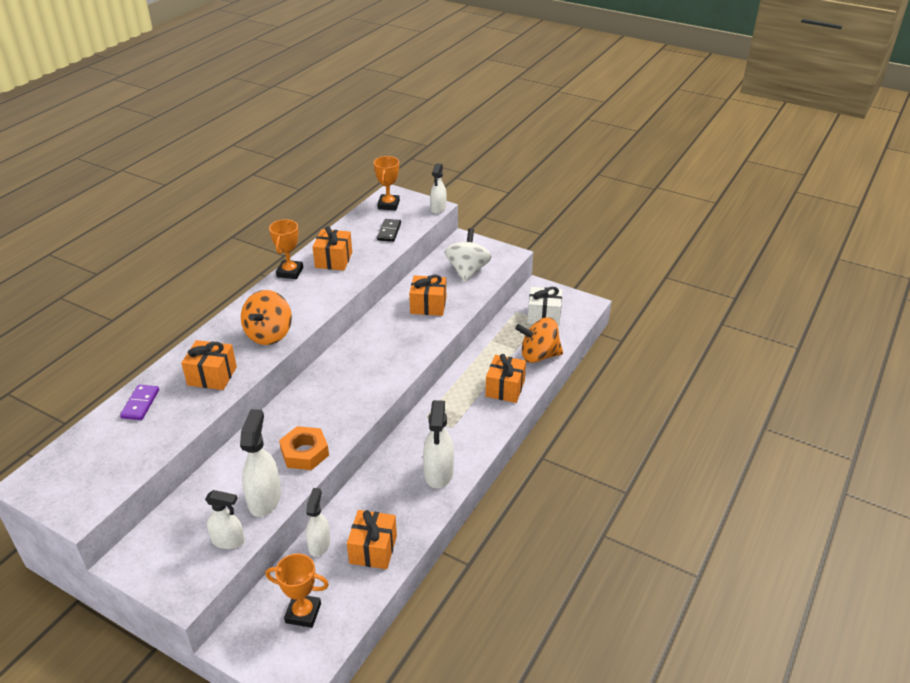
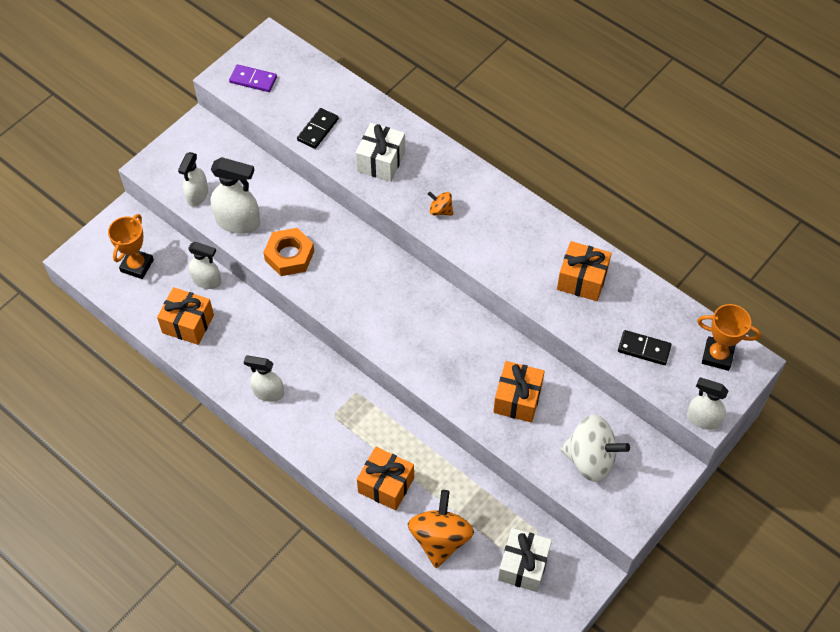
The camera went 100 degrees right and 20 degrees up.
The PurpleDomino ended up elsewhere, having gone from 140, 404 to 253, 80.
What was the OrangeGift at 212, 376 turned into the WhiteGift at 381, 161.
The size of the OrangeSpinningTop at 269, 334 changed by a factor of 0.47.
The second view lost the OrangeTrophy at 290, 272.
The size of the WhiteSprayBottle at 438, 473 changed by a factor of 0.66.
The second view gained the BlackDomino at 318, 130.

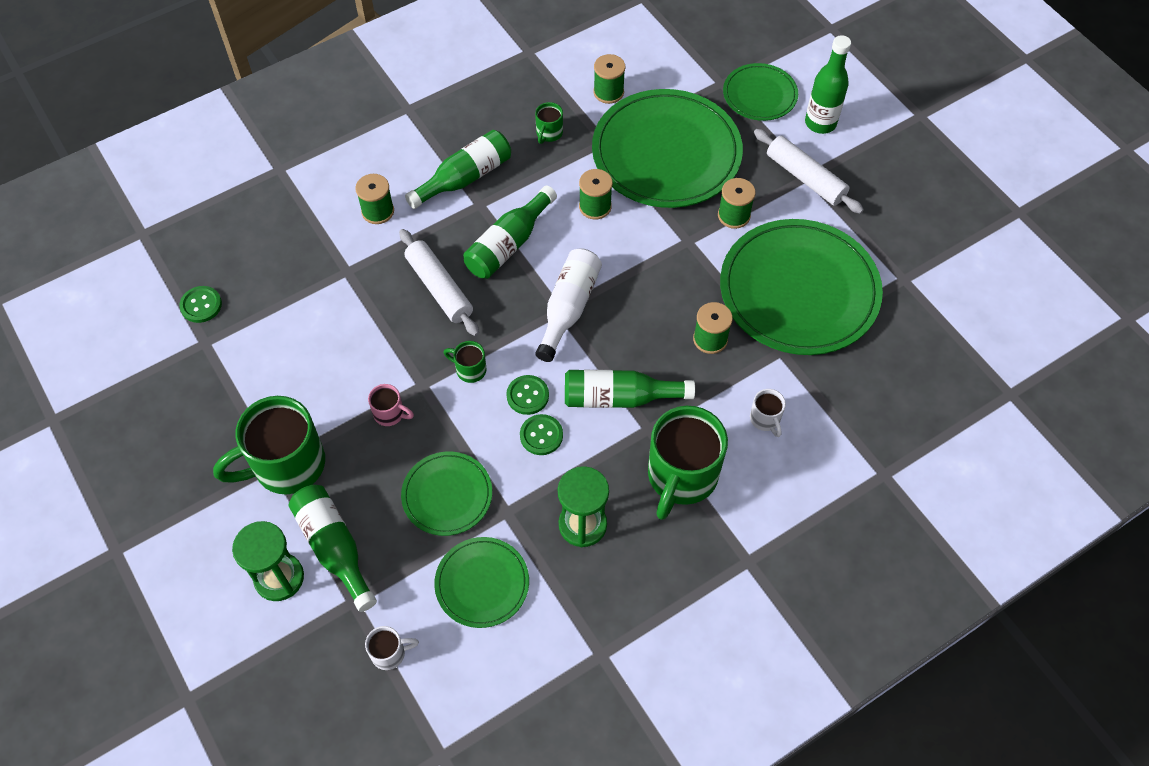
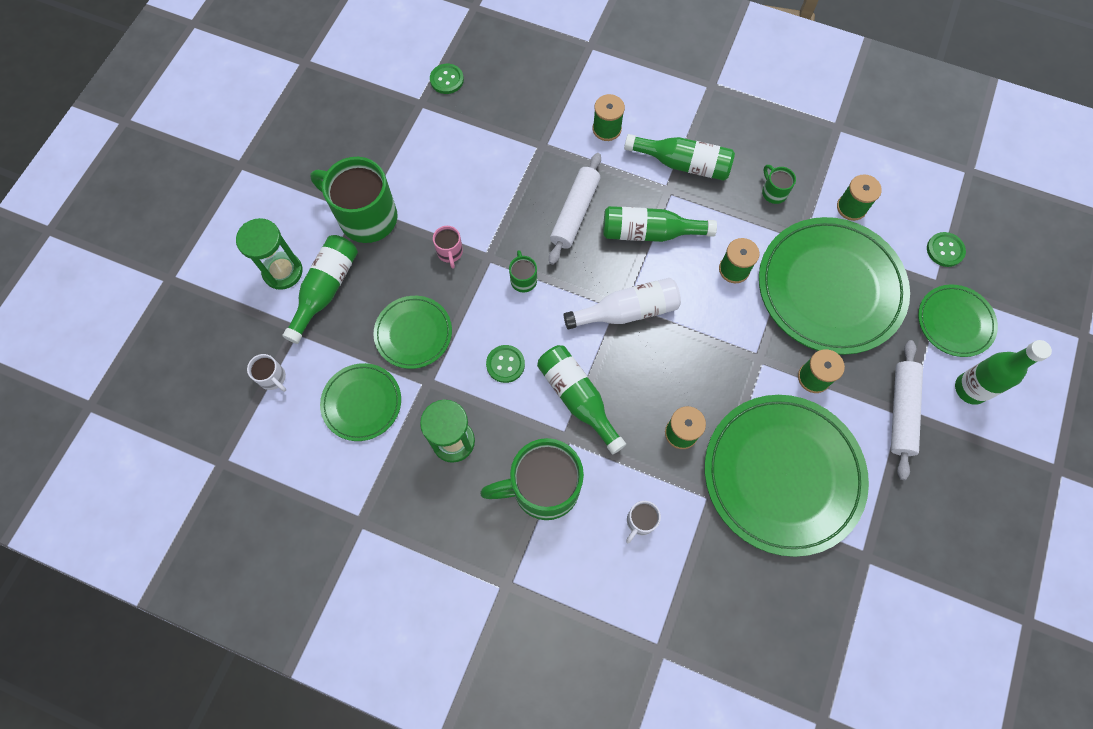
The camera went 55 degrees right and 10 degrees up.
The GreenButton ended up elsewhere, having gone from 527, 395 to 945, 250.
The GreenMug at 549, 133 ended up facing another way, 75 degrees clockwise from before.

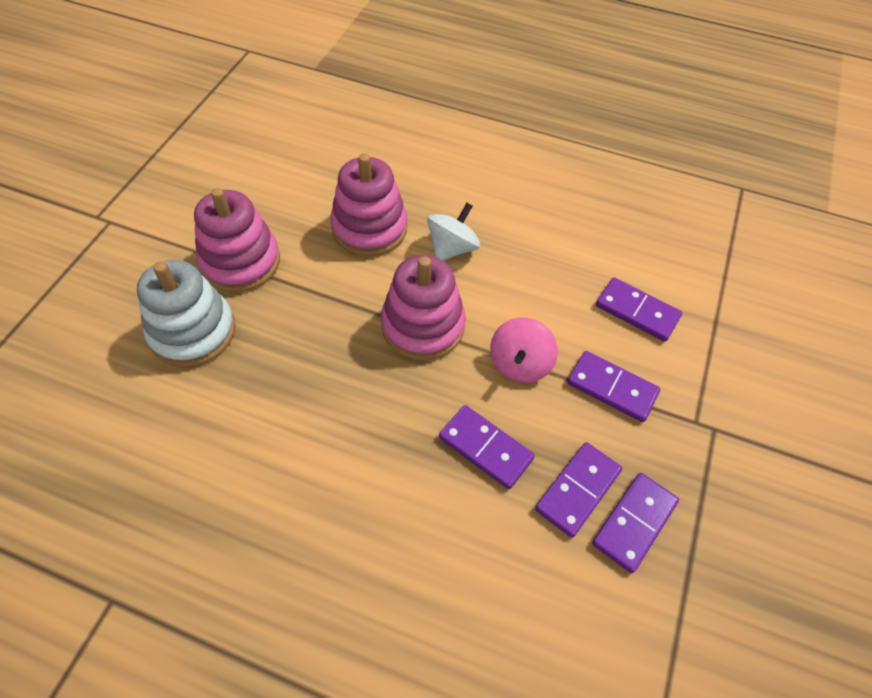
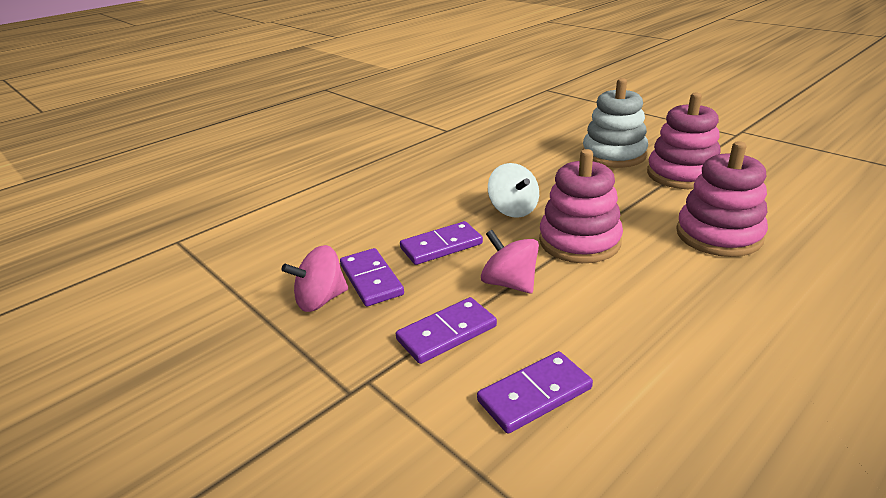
The camera went 120 degrees right and 25 degrees down.
The WhiteSpinningTop ended up elsewhere, having gone from 452, 248 to 513, 209.
Where the PurpleDomino stood at 634, 522, the PinkSpinningTop came to stand at 321, 300.

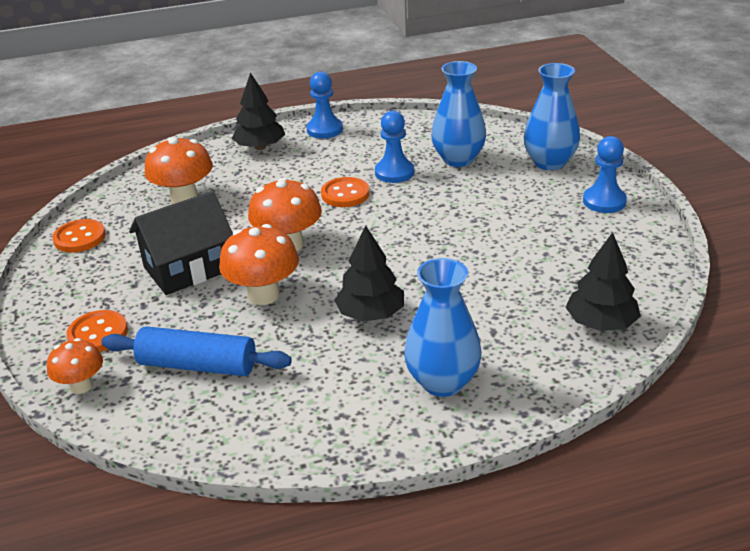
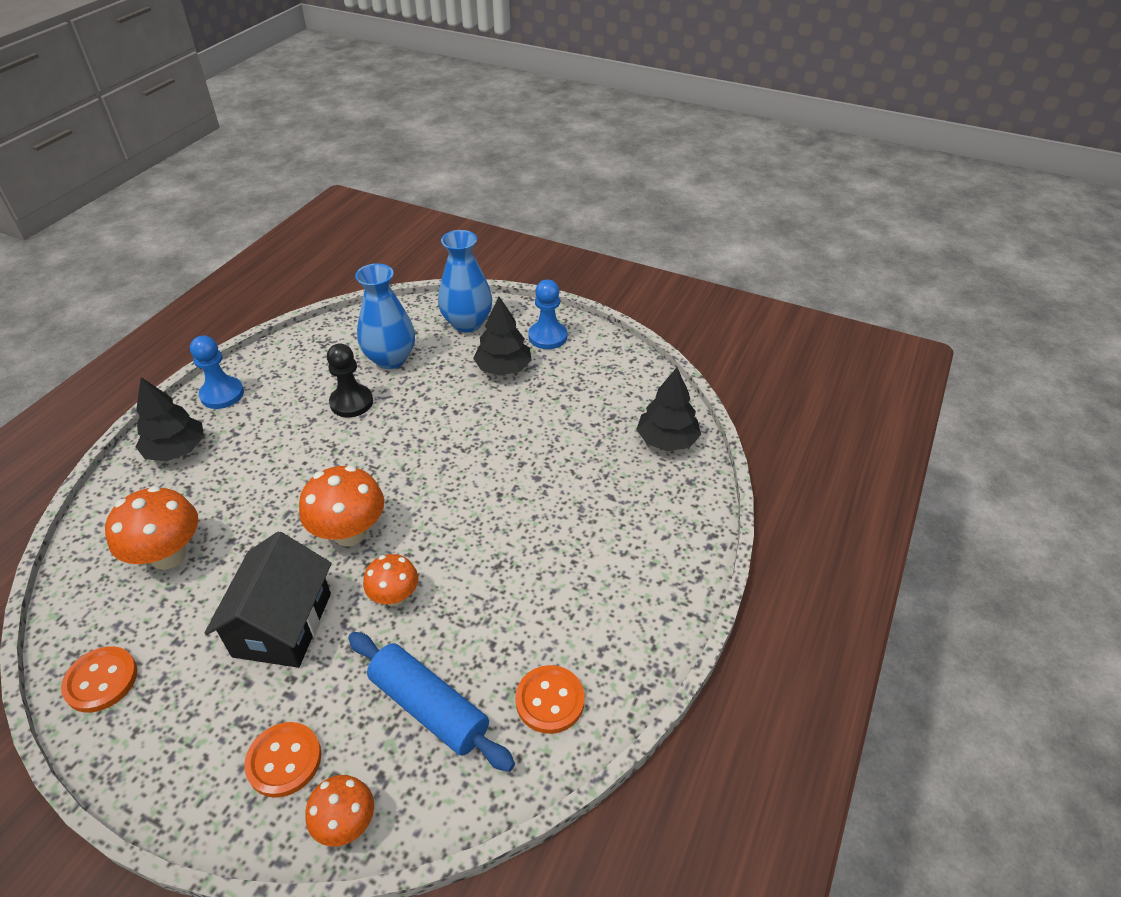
The camera went 50 degrees left and 10 degrees up.
The BlueRollingPin at 198, 365 ended up facing another way, 75 degrees clockwise from before.
The size of the OrangeMushroom at 263, 295 changed by a factor of 0.62.
The OrangeButton ended up elsewhere, having gone from 345, 194 to 550, 700.
The BlackTree ended up elsewhere, having gone from 371, 314 to 503, 368.
What was the BluePawn at 394, 172 turned into the BlackPawn at 351, 402.
The second view lost the BlueVase at 442, 382.

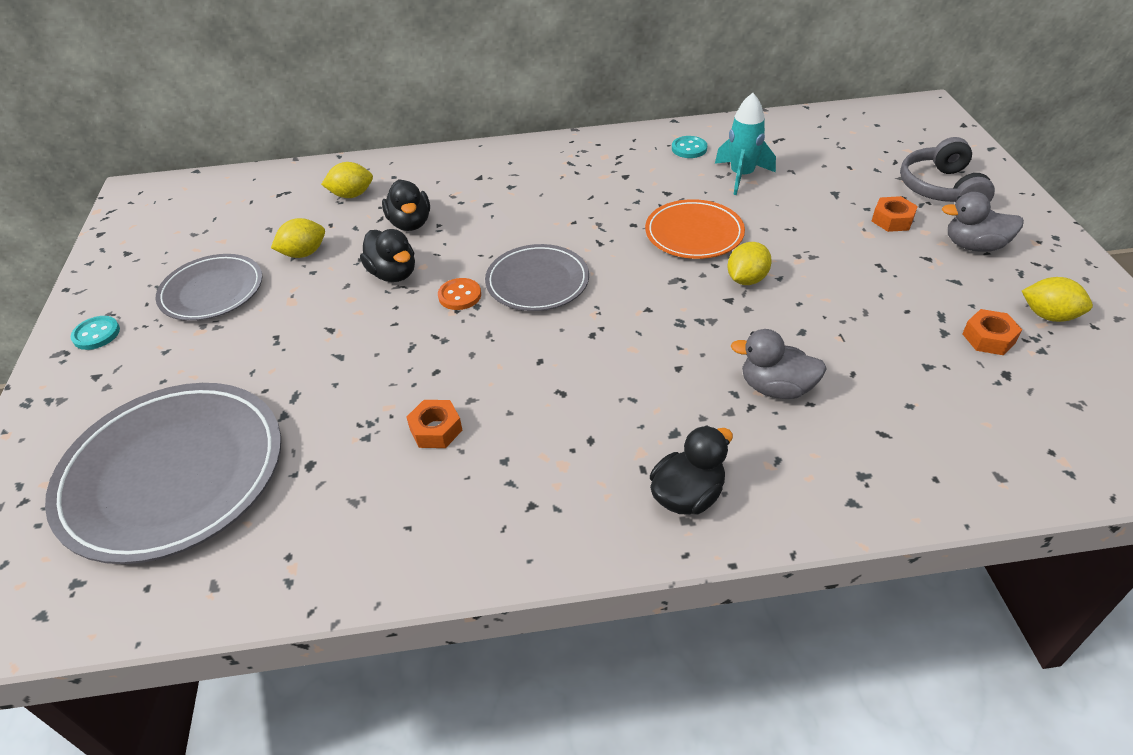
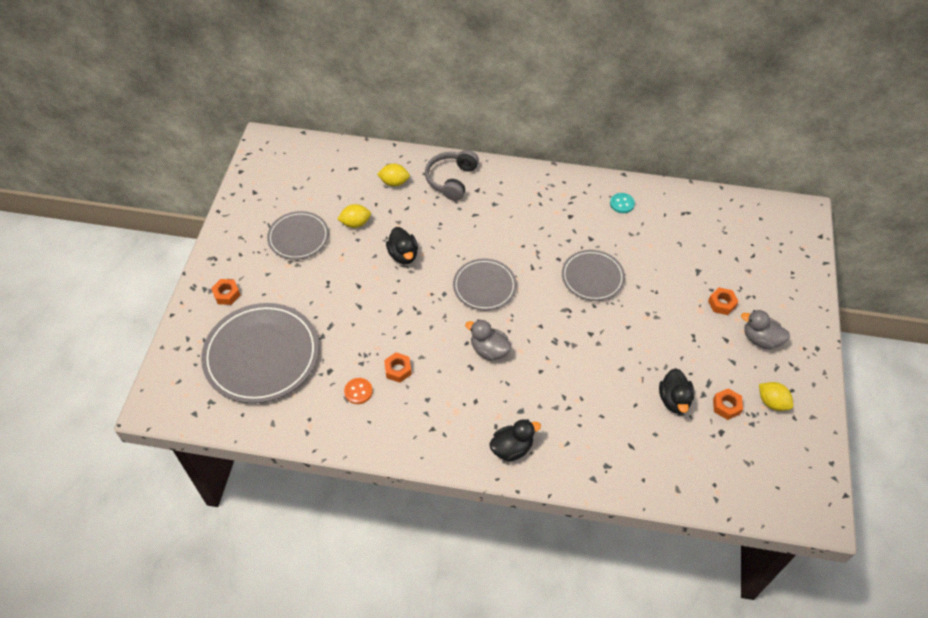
The camera went 15 degrees right and 10 degrees up.
The second view lost the TurquoiseButton at 96, 334.
The BlackDuck ended up elsewhere, having gone from 410, 223 to 674, 400.
The OrangeButton ended up elsewhere, having gone from 459, 295 to 358, 391.
What was the OrangePlate at 694, 233 turned into the GreyPlate at 592, 277.
The second view lost the TurquoiseRocket at 741, 176.
The second view lost the YellowLemon at 746, 279.
The GreyDuck ended up elsewhere, having gone from 776, 388 to 489, 350.
The GreyHeadphones ended up elsewhere, having gone from 941, 189 to 451, 180.
The second view gained the OrangeNut at 227, 294.

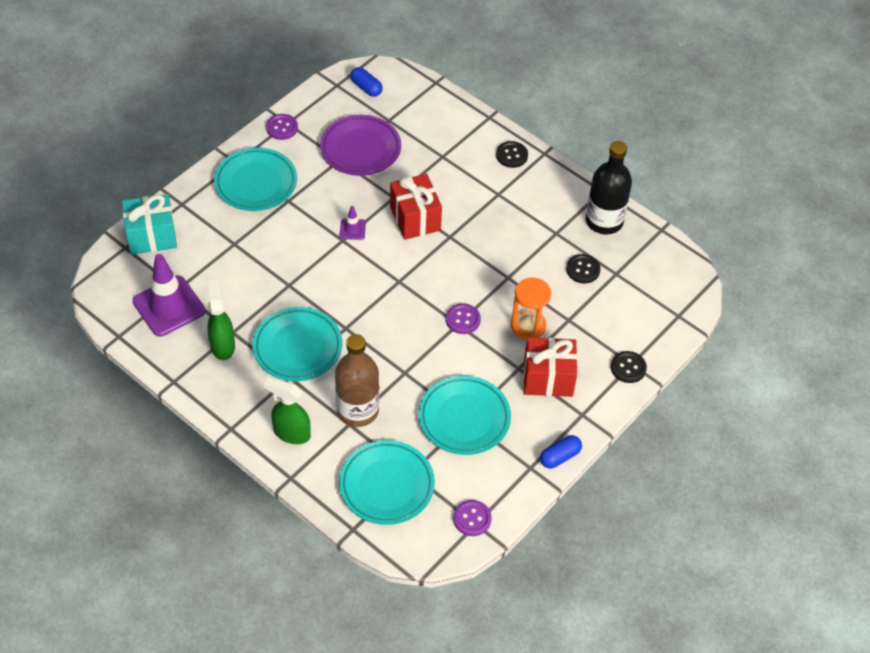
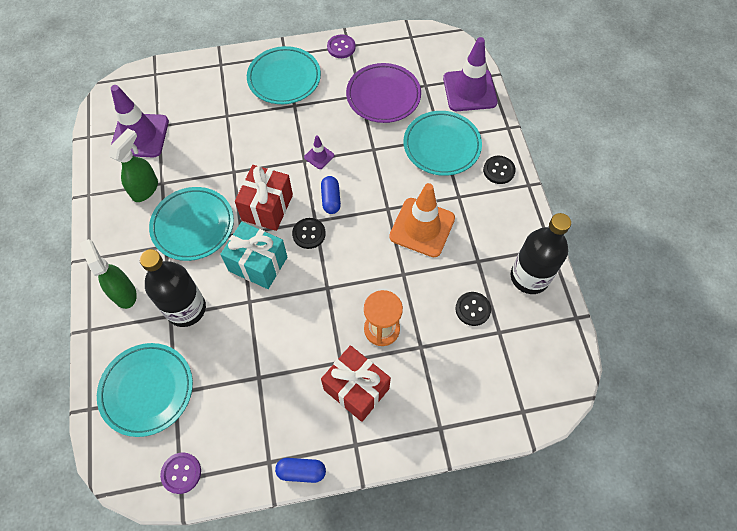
The camera went 40 degrees right and 10 degrees up.
The TurquoiseGift ended up elsewhere, having gone from 152, 236 to 258, 264.
What was the BrownBottle at 357, 410 turned into the BlackBottle at 186, 309.
The BlueCapsule ended up elsewhere, having gone from 366, 88 to 331, 199.
The RedGift ended up elsewhere, having gone from 415, 218 to 267, 207.
The TurquoisePlate ended up elsewhere, having gone from 464, 418 to 441, 146.
The second view lost the PurpleButton at 463, 319.
The BlackButton ended up elsewhere, having gone from 628, 368 to 309, 234.
The second view gained the OrangeTrafficCone at 422, 227.
The second view gained the PurpleTrafficCone at 469, 90.

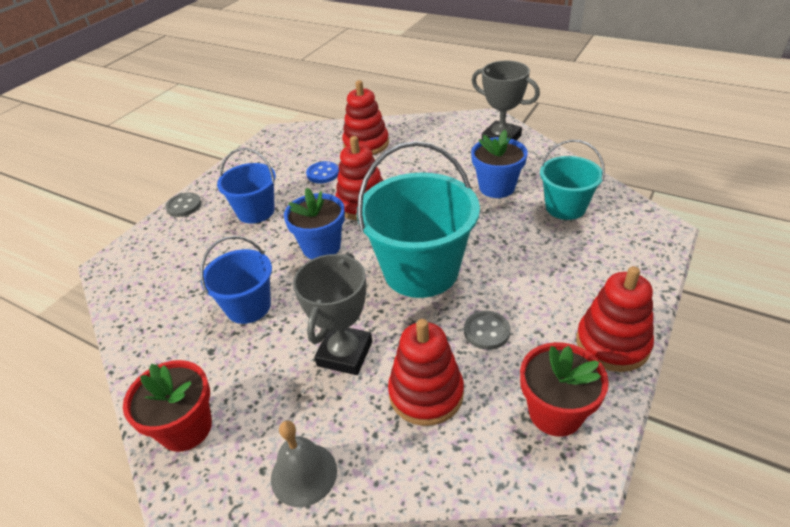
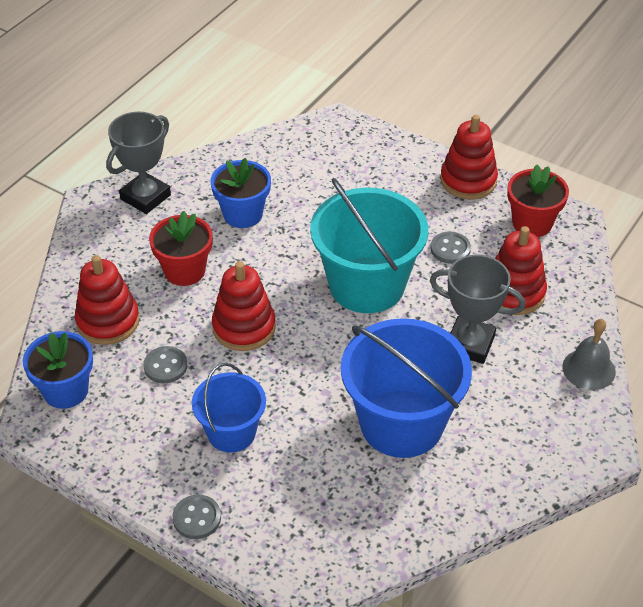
The camera went 90 degrees left and 5 degrees up.
The RedFlowerPot ended up elsewhere, having gone from 186, 428 to 184, 271.
The size of the BlueBucket at 248, 306 changed by a factor of 1.73.
The BlueFlowerPot ended up elsewhere, having gone from 321, 247 to 65, 391.
What was the BlueButton at 323, 174 turned into the GreyButton at 165, 366.
The second view lost the TurquoiseBucket at 565, 207.

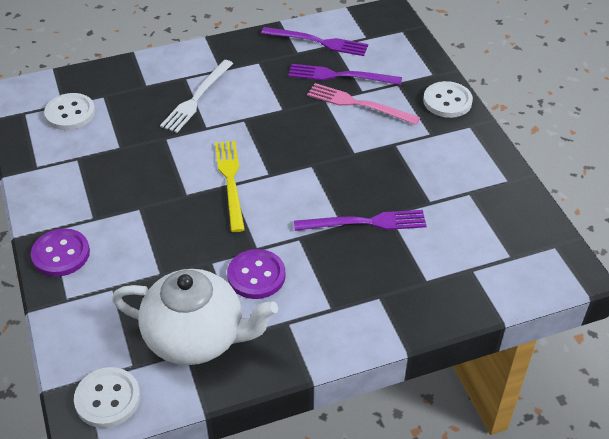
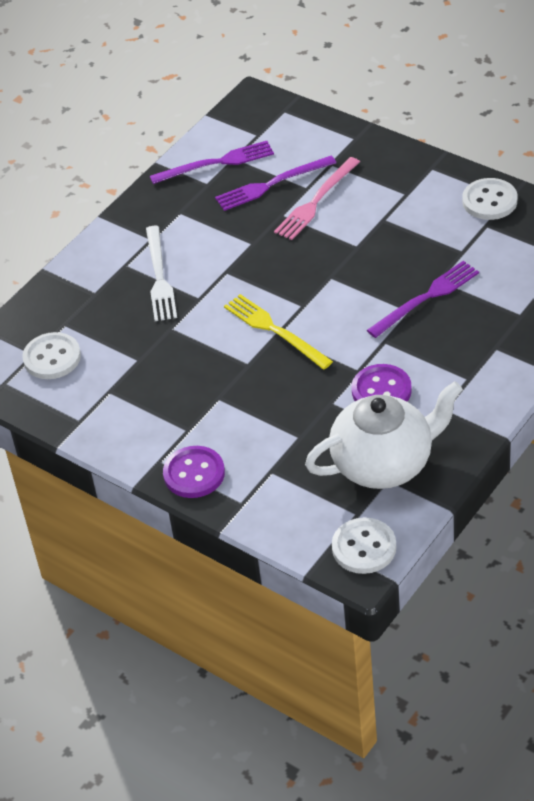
The camera went 30 degrees left and 0 degrees up.
The PinkFork at 358, 104 ended up facing another way, 45 degrees counterclockwise from before.
The WhiteButton ended up elsewhere, having gone from 447, 101 to 489, 201.

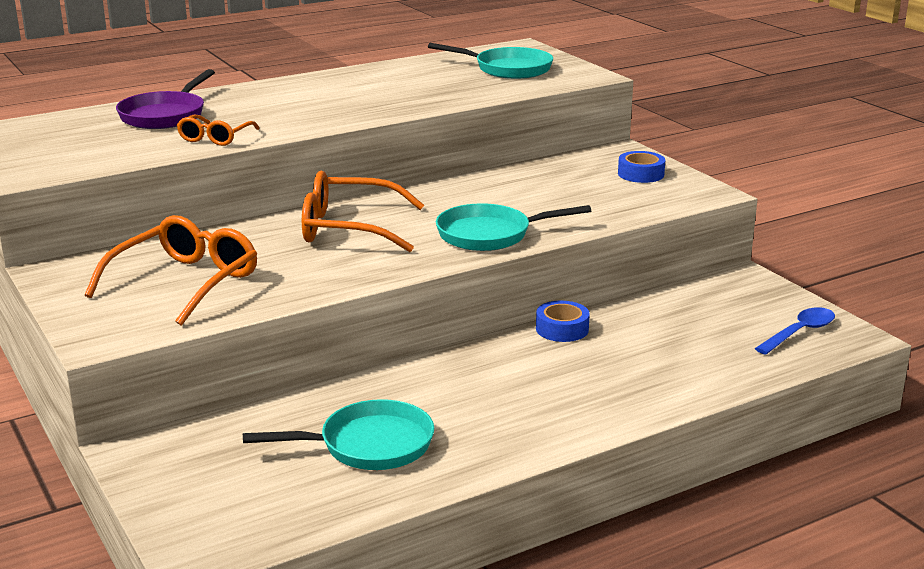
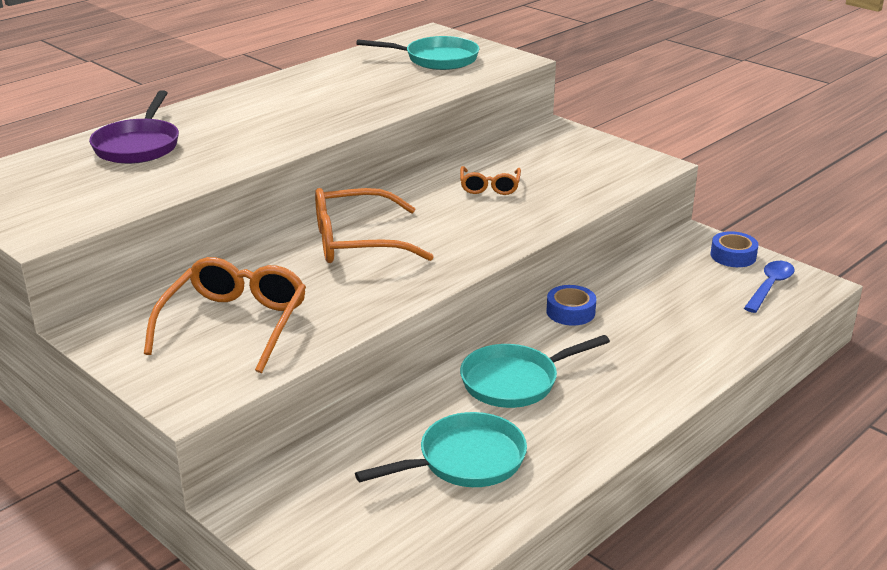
The camera went 15 degrees left and 5 degrees up.
The OrangeGlasses ended up elsewhere, having gone from 215, 138 to 489, 187.
The TurquoisePan ended up elsewhere, having gone from 490, 235 to 515, 381.
The BlueTape ended up elsewhere, having gone from 641, 174 to 733, 256.

